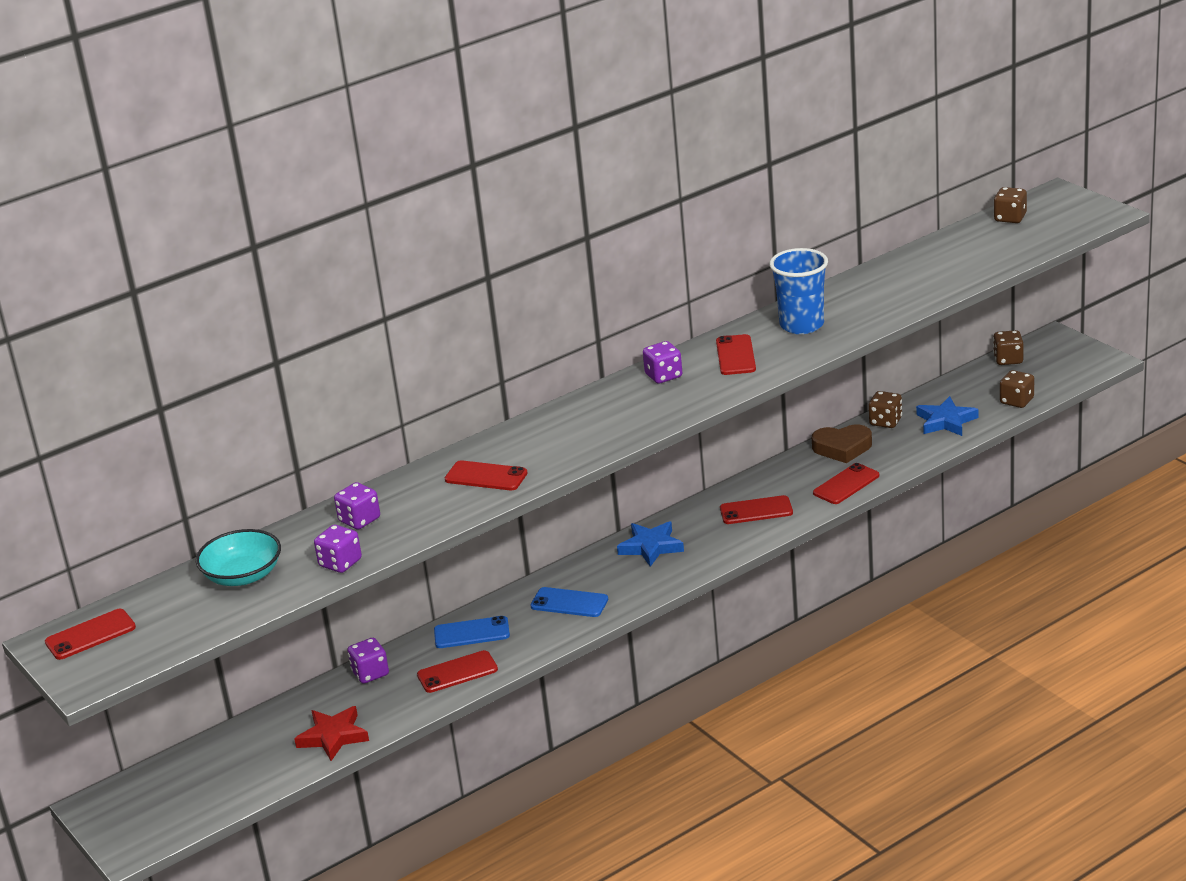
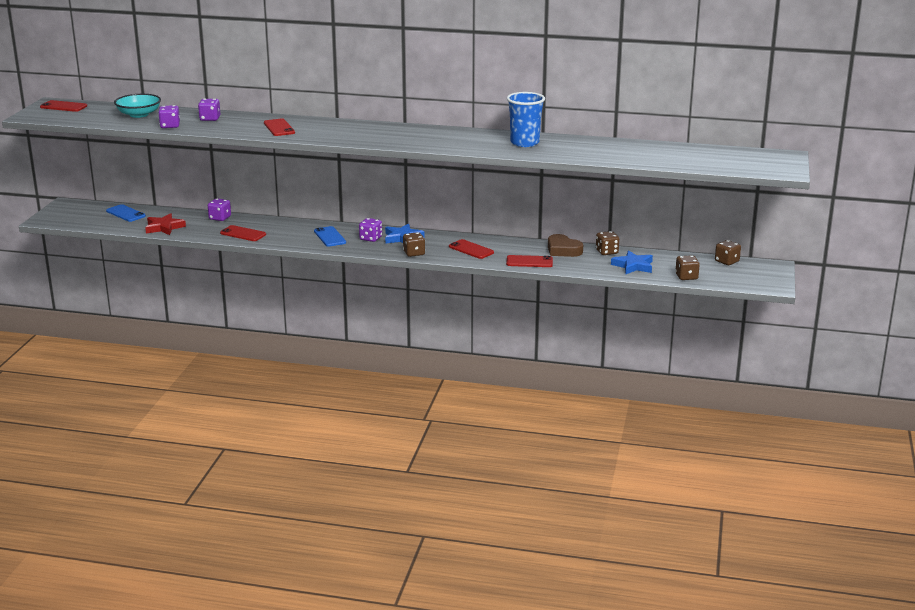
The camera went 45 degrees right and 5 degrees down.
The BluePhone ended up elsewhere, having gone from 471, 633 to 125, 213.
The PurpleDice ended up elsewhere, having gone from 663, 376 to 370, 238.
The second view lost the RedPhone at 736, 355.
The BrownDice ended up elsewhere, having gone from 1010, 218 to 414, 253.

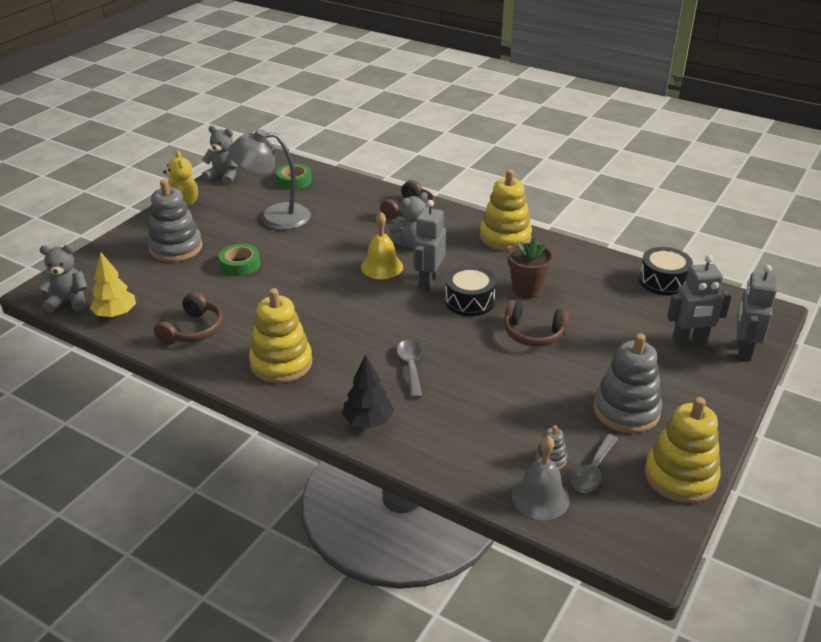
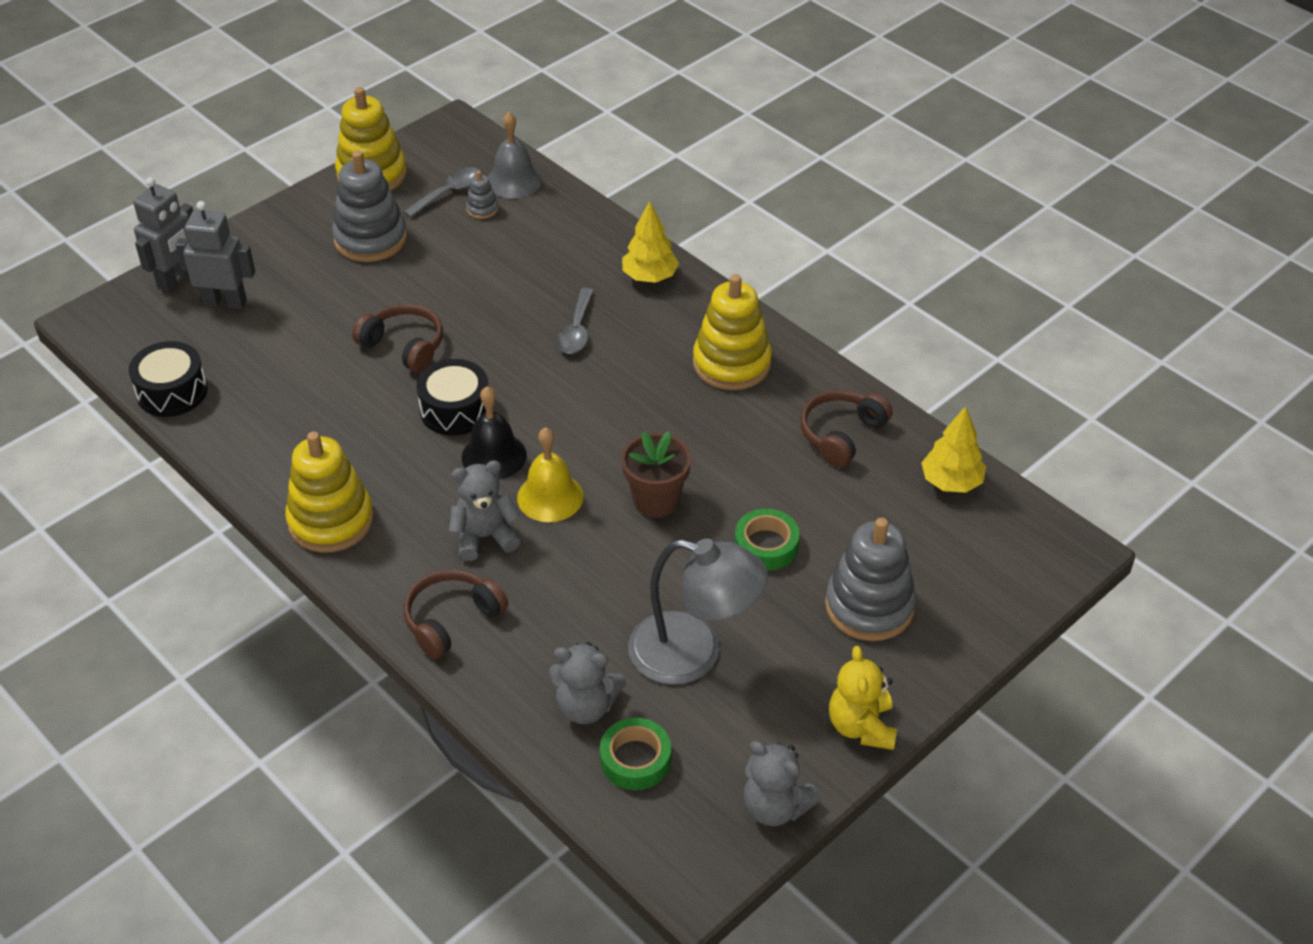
The camera went 165 degrees left and 10 degrees up.
The GreyTeddyBear ended up elsewhere, having gone from 69, 302 to 586, 706.
What was the BlackTree at 368, 421 turned into the YellowTree at 649, 277.
Where the GreyRobot stood at 428, 281, the BlackBell came to stand at 494, 456.
The BrownFlowerPot ended up elsewhere, having gone from 527, 289 to 656, 500.

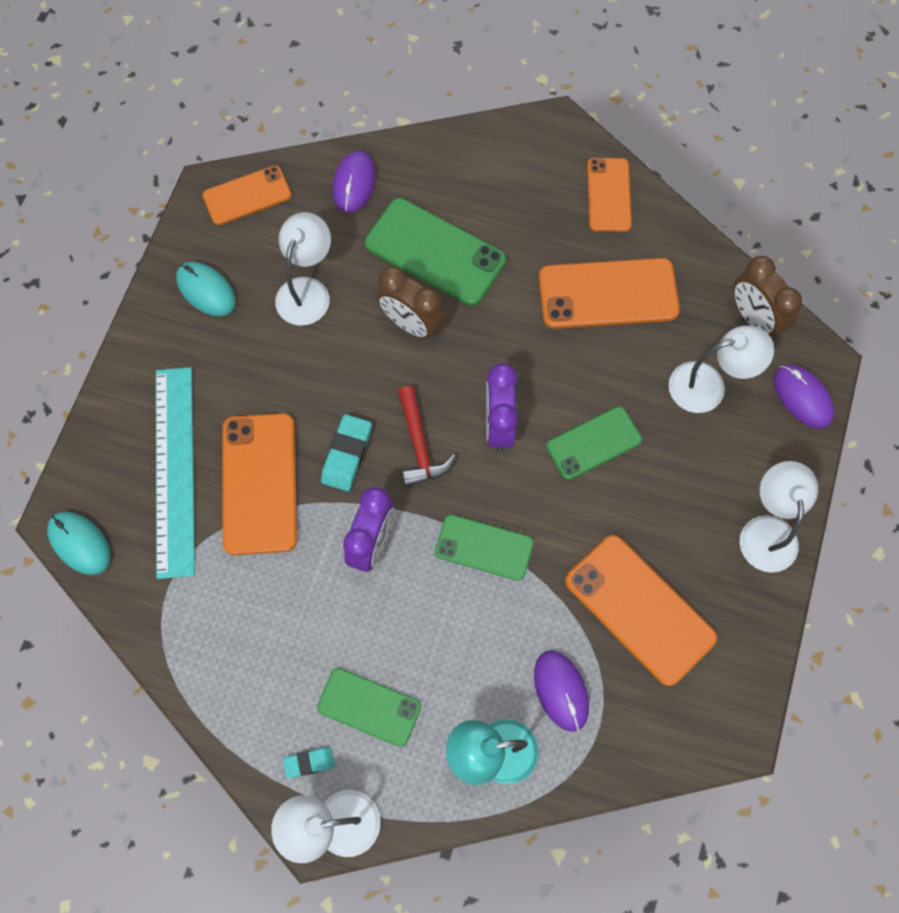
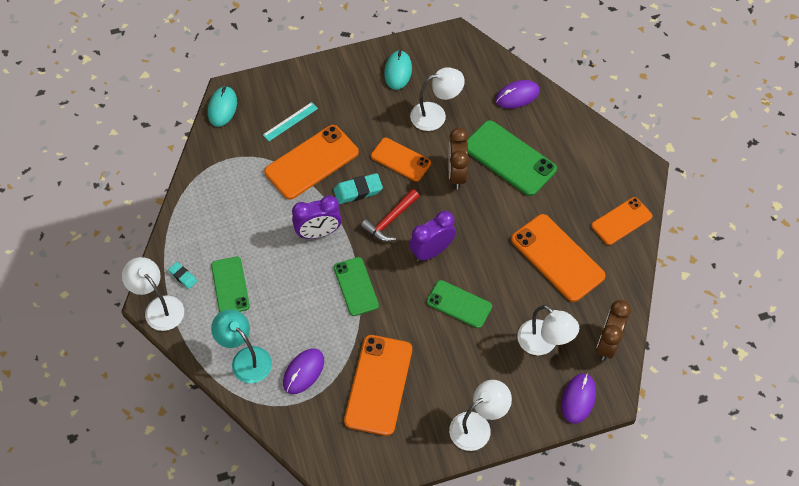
The camera went 55 degrees right and 10 degrees down.
The size of the TurquoiseRuler at 175, 470 changed by a factor of 0.45.
The OrangePhone ended up elsewhere, having gone from 247, 196 to 400, 160.
The GreenPhone at 435, 252 ended up facing another way, 45 degrees counterclockwise from before.

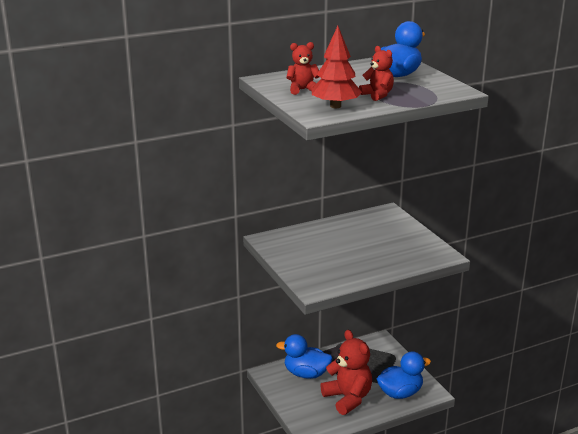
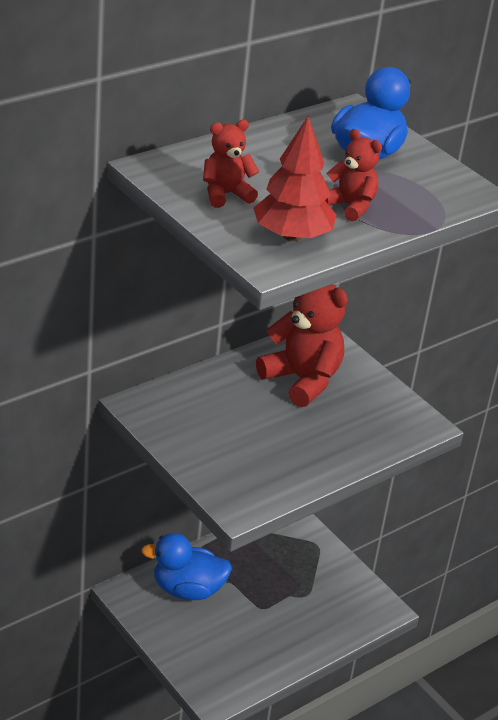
The camera went 15 degrees left and 10 degrees up.
The RedTeddyBear ended up elsewhere, having gone from 348, 398 to 302, 380.
The second view lost the BlueDuck at 400, 393.

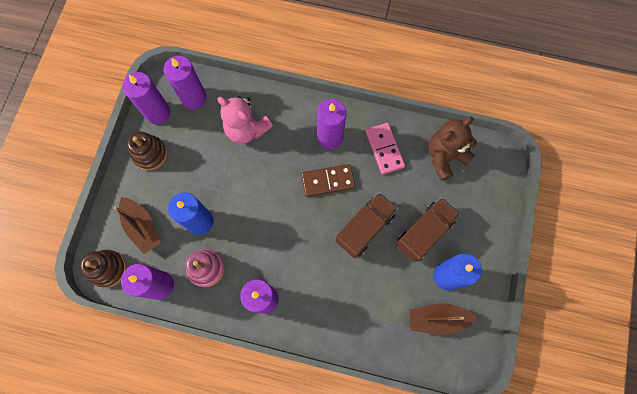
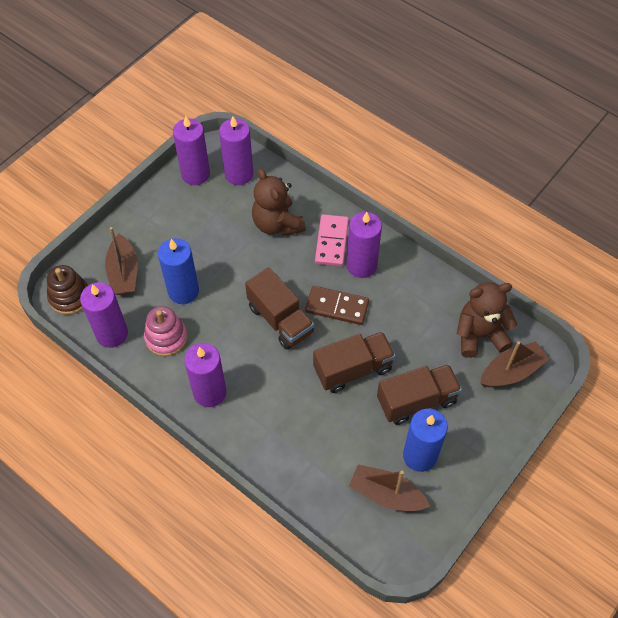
The camera went 25 degrees right and 15 degrees down.
The second view lost the BrownStackingToy at 150, 154.
What was the PinkTeddyBear at 246, 129 turned into the BrownTeddyBear at 277, 224.
The PinkDomino ended up elsewhere, having gone from 384, 149 to 331, 242.
The second view gained the BrownTruck at 280, 320.
The second view gained the BrownBoat at 511, 371.

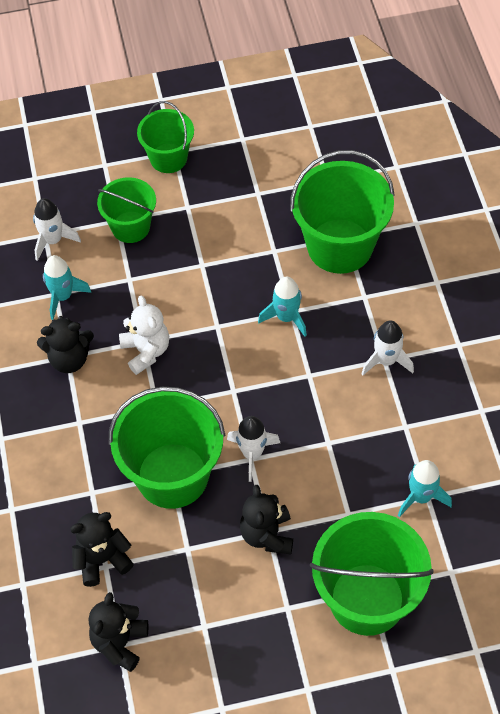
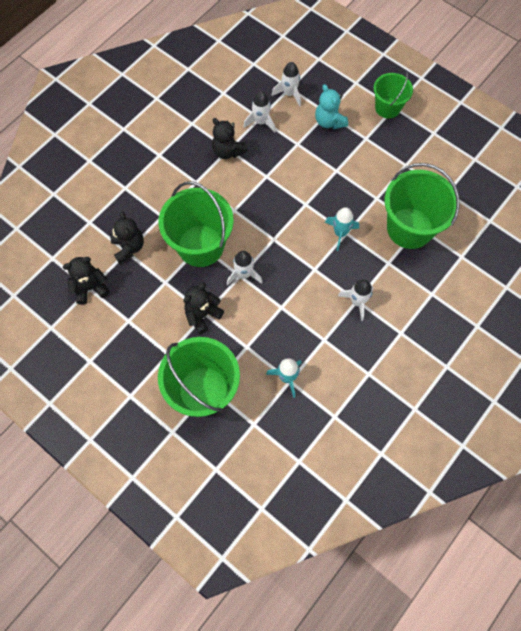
The camera went 50 degrees right and 10 degrees up.
What was the TurquoiseRocket at 63, 296 turned into the WhiteRocket at 261, 122.
The BlackTeddyBear at 102, 559 ended up facing another way, 45 degrees clockwise from before.
Where the GreenBucket stood at 130, 227, the TurquoiseTeddyBear came to stand at 329, 121.
The second view lost the WhiteTeddyBear at 146, 351.

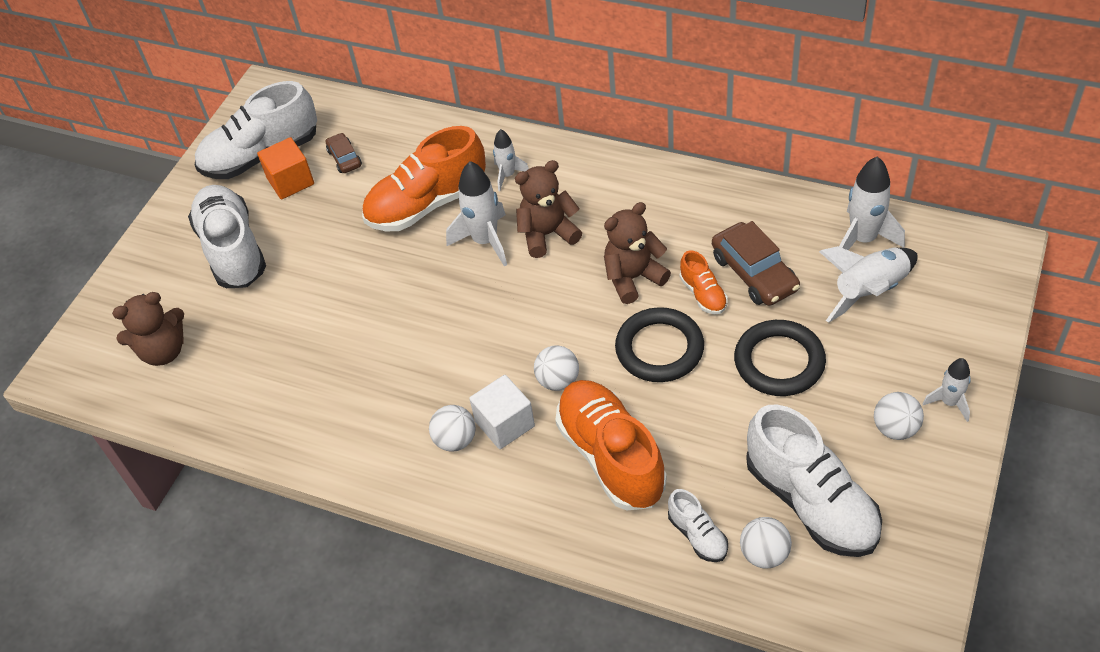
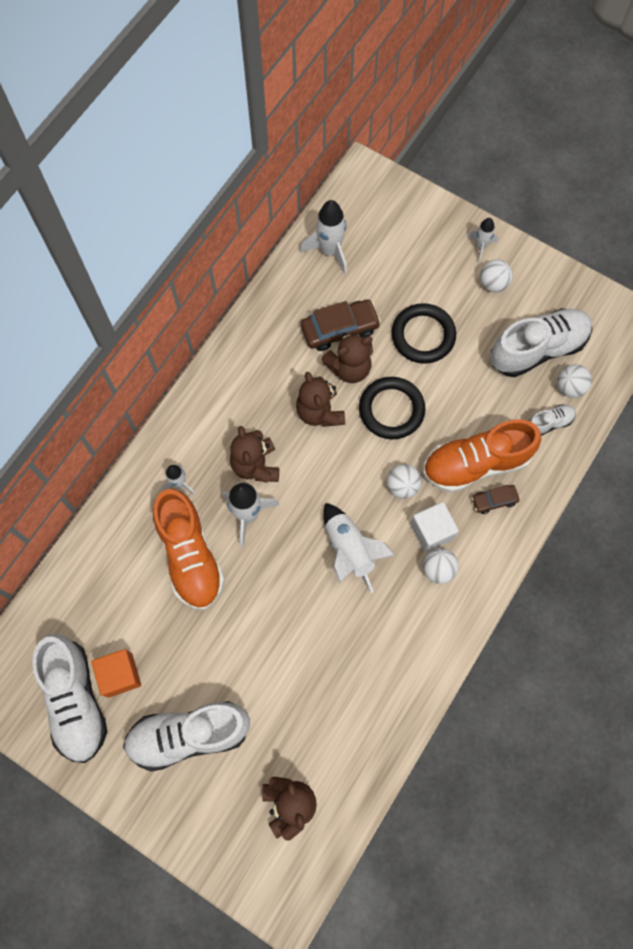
The camera went 85 degrees left and 20 degrees up.
The BrownCar ended up elsewhere, having gone from 344, 158 to 494, 500.
Where the OrangeShoe stood at 703, 294, the BrownTeddyBear came to stand at 349, 368.
The WhiteRocket ended up elsewhere, having gone from 869, 291 to 349, 550.

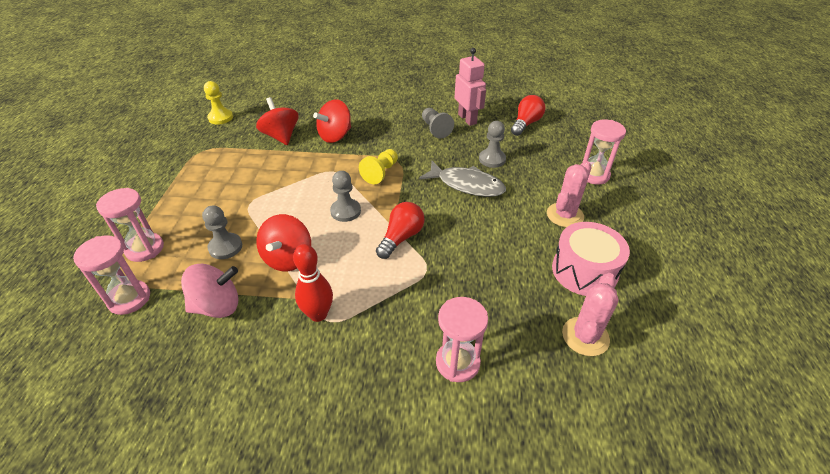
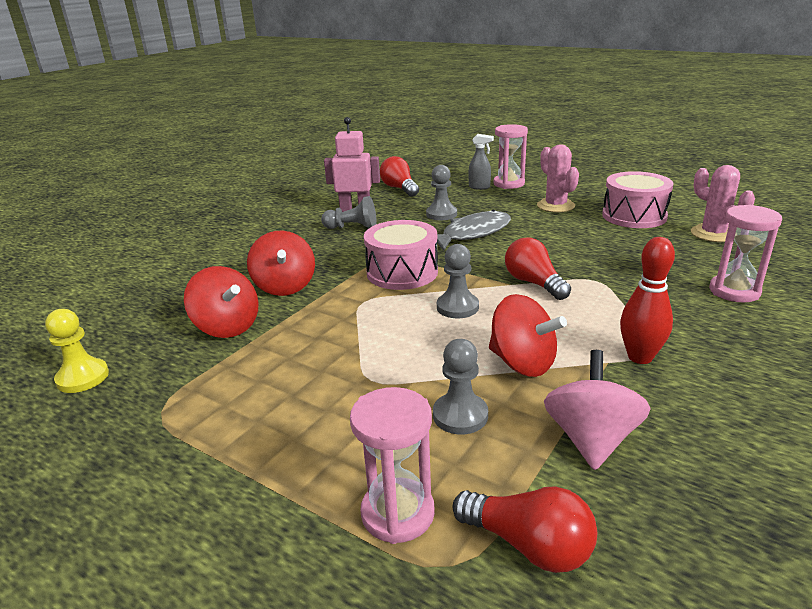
The camera went 60 degrees left and 15 degrees down.
Where the PinkHourglass stood at 129, 299, the RedLightBulb came to stand at 528, 545.
The RedSpinningTop at 281, 136 ended up facing another way, 135 degrees counterclockwise from before.
Where the YellowPawn stood at 381, 173, the PinkDrum came to stand at 402, 272.
The second view gained the GreySprayBottle at 479, 187.

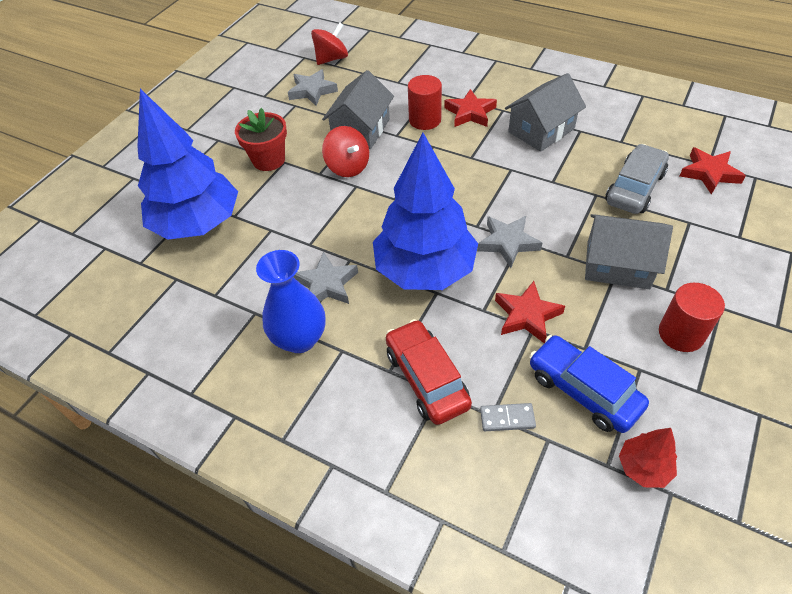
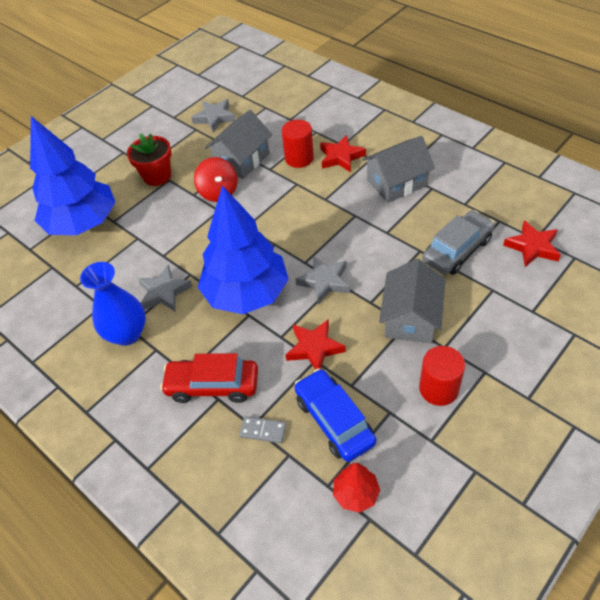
The camera went 15 degrees right and 0 degrees up.
The second view lost the RedSpinningTop at 331, 59.
The RedCar at 427, 378 ended up facing another way, 75 degrees counterclockwise from before.
The GreyHouse at 617, 265 ended up facing another way, 75 degrees clockwise from before.

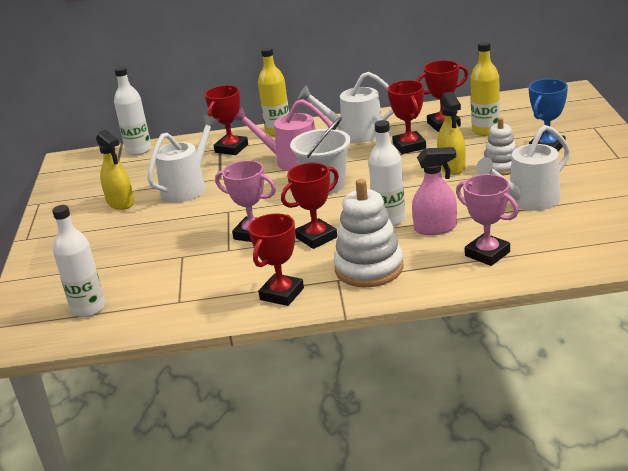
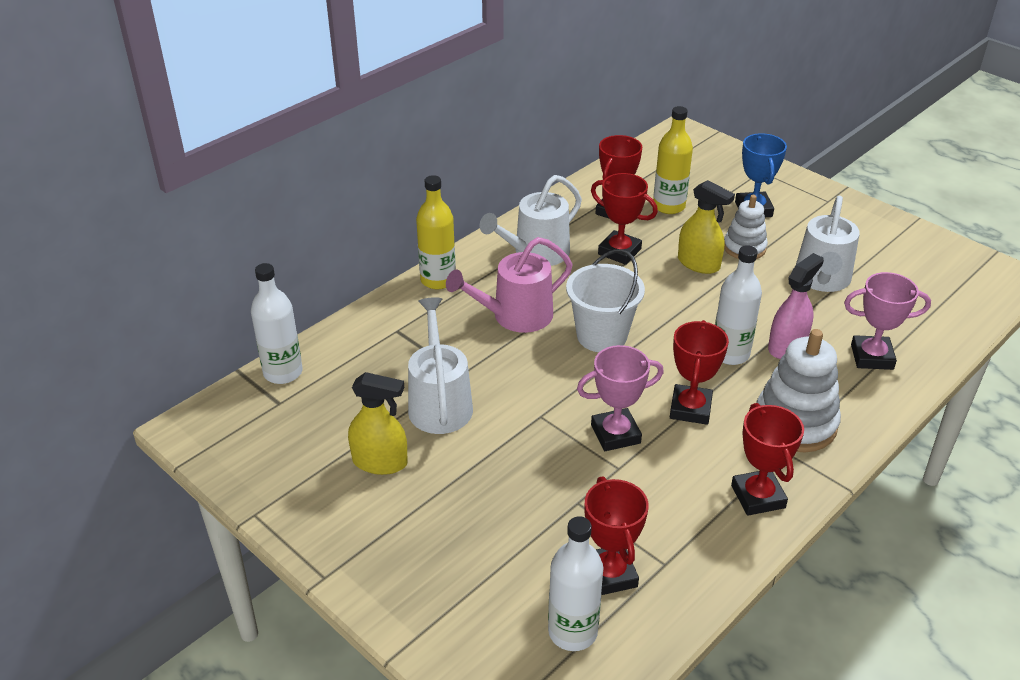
The camera went 45 degrees left and 10 degrees up.
The RedTrophy ended up elsewhere, having gone from 231, 148 to 609, 574.

